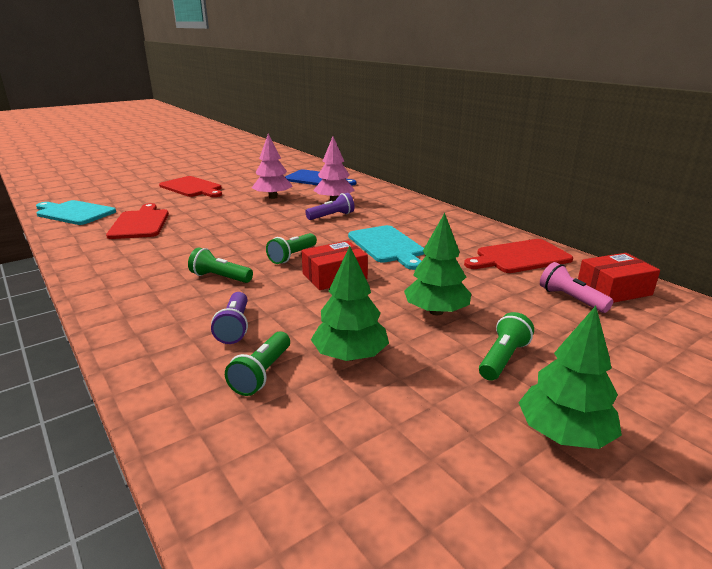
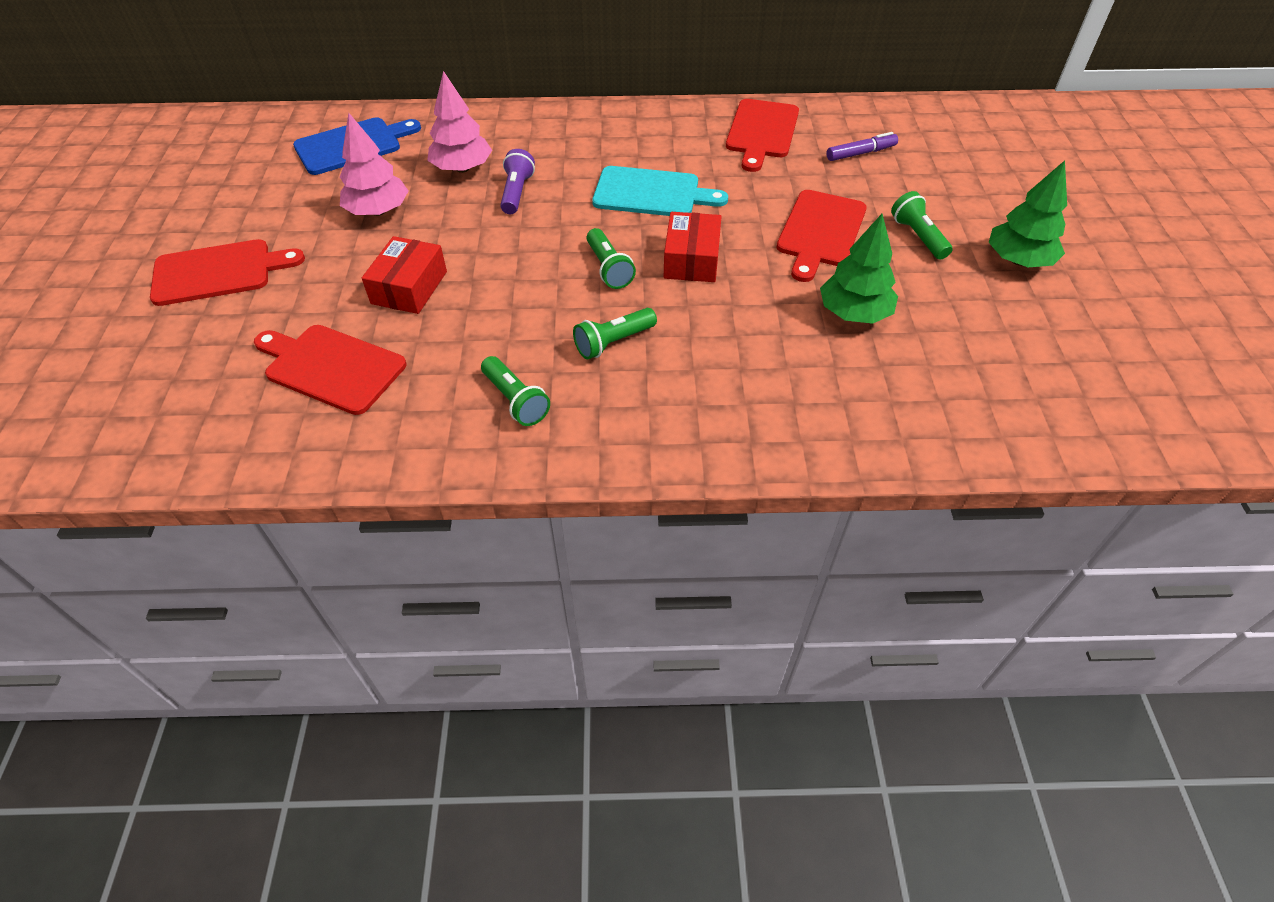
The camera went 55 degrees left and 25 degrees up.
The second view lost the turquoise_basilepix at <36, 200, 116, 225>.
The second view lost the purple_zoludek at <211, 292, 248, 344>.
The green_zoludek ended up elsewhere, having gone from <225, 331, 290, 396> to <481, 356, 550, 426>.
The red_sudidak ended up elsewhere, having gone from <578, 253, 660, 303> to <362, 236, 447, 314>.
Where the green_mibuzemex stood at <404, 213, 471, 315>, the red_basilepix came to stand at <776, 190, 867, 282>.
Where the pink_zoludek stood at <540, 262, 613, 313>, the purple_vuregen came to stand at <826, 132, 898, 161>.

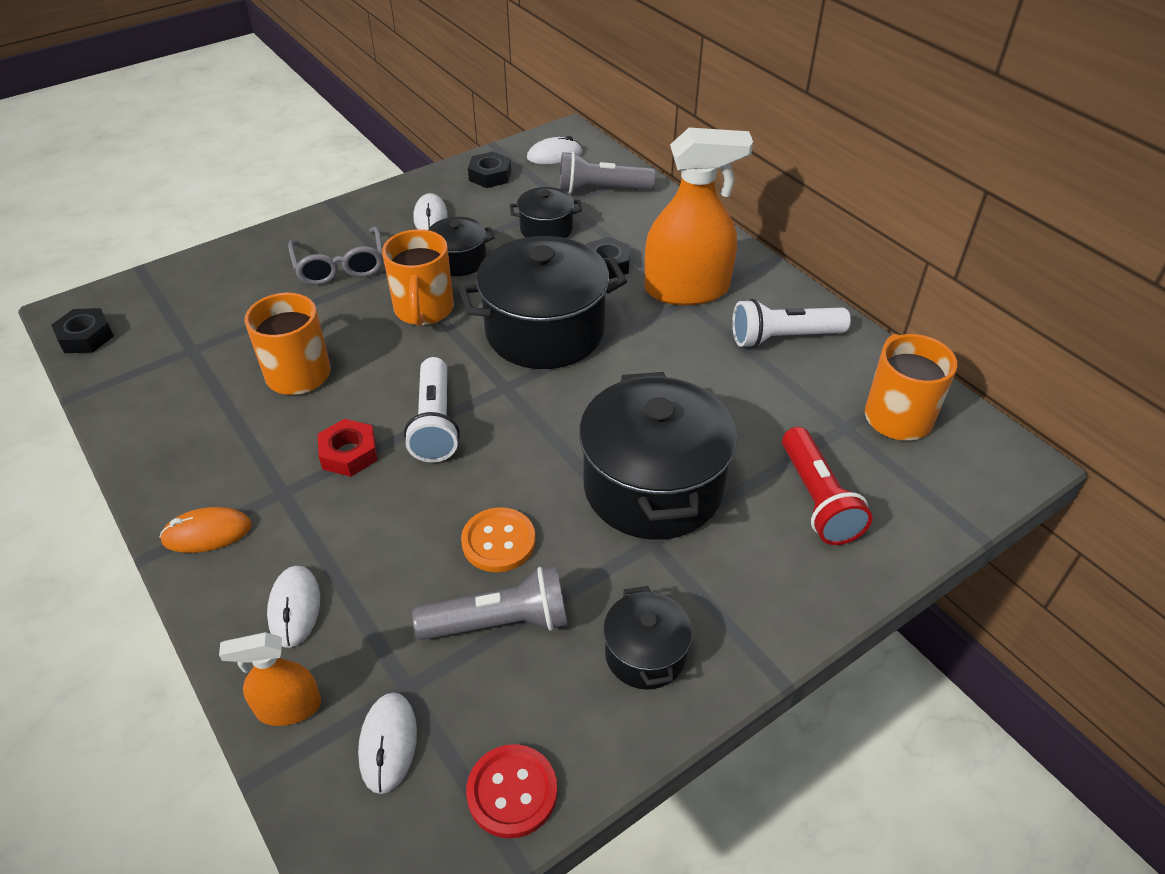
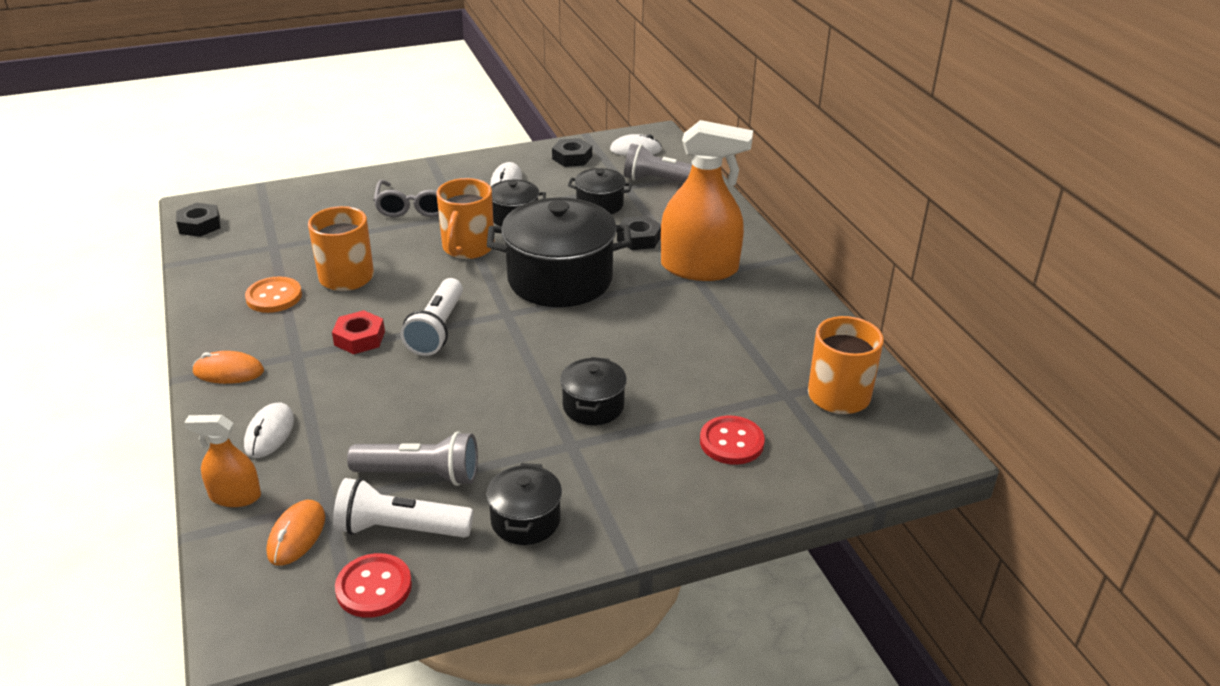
The camera went 15 degrees right and 10 degrees down.
The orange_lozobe ended up elsewhere, having gone from <461, 507, 536, 572> to <245, 276, 302, 313>.
The white_zoludek ended up elsewhere, having gone from <732, 299, 851, 348> to <333, 478, 473, 538>.
Where the red_zoludek stood at <782, 427, 873, 545>, the red_lozobe came to stand at <700, 415, 765, 465>.
What was the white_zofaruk at <358, 692, 417, 794> turned into the orange_zofaruk at <267, 500, 325, 565>.
The size of the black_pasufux at <579, 372, 737, 540> changed by a factor of 0.50.

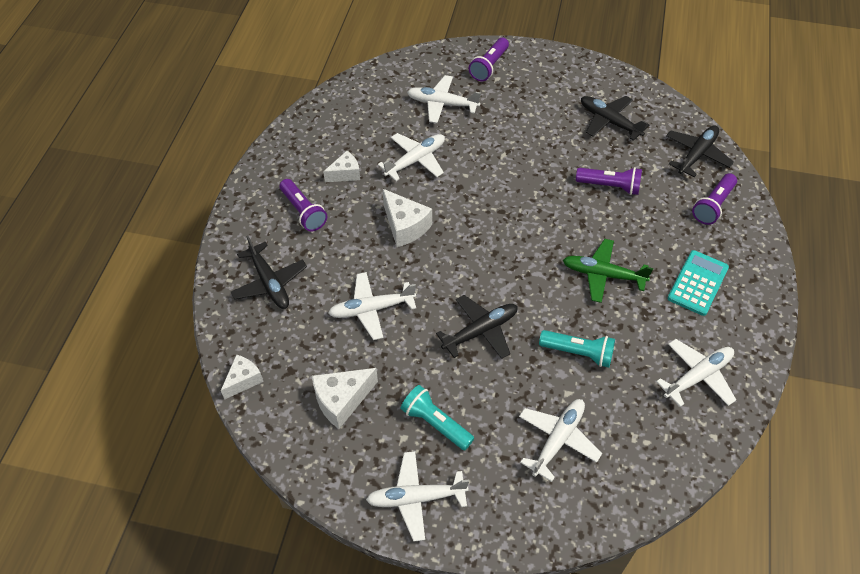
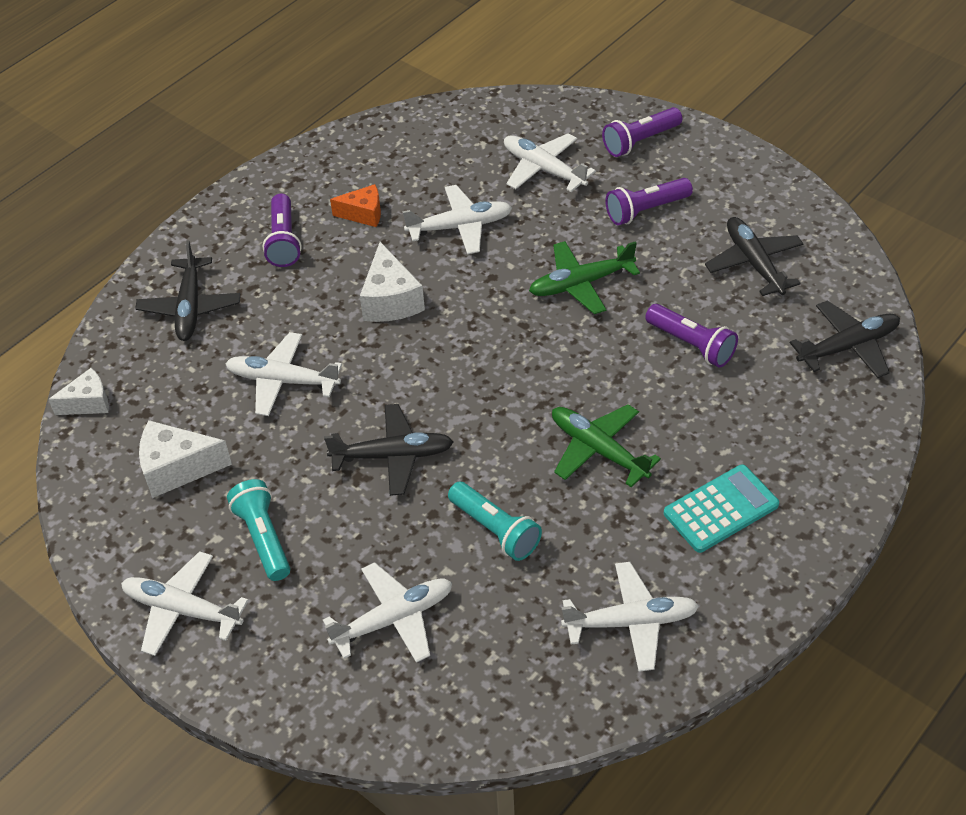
The camera went 30 degrees right and 5 degrees down.
The second view gained the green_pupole at <529, 241, 640, 314>.
The purple_zoludek ended up elsewhere, having gone from <692, 173, 737, 225> to <605, 178, 693, 225>.
What was the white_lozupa at <323, 151, 360, 182> turned into the orange_lozupa at <330, 184, 381, 227>.

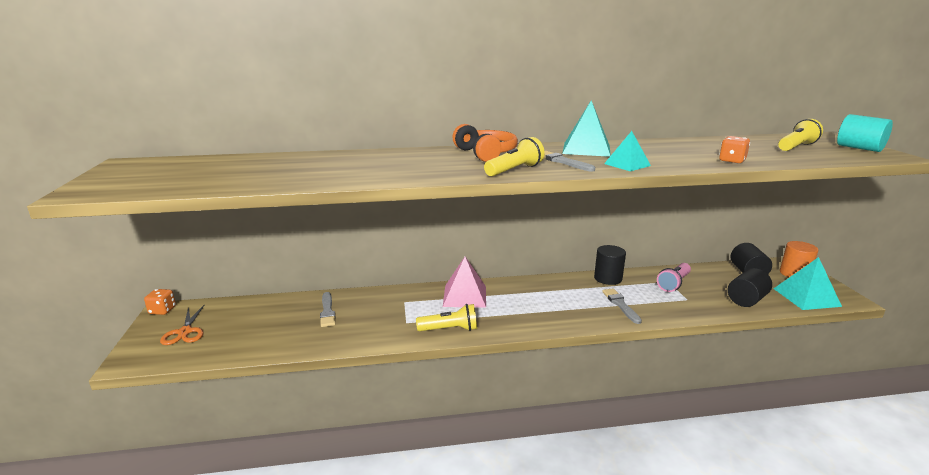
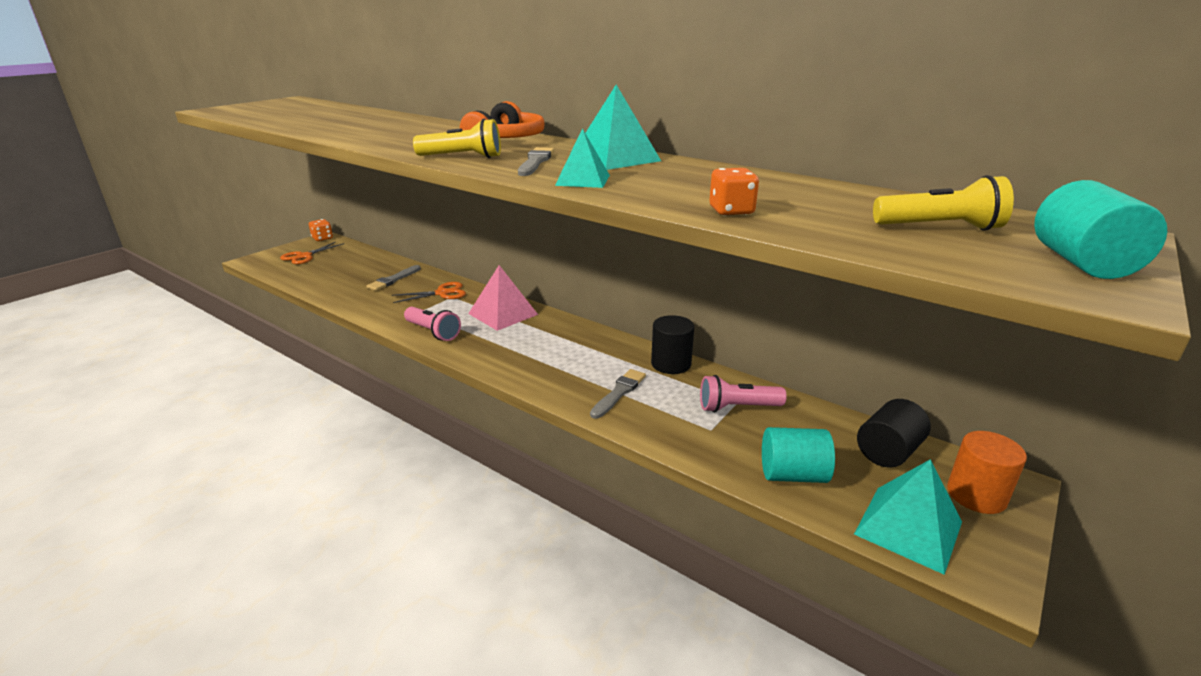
The camera went 45 degrees right and 5 degrees up.
The second view gained the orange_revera at <392, 282, 466, 303>.
What was the yellow_zoludek at <416, 304, 477, 331> turned into the pink_zoludek at <404, 307, 461, 341>.
What was the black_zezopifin at <728, 268, 772, 307> turned into the turquoise_zezopifin at <762, 427, 835, 483>.

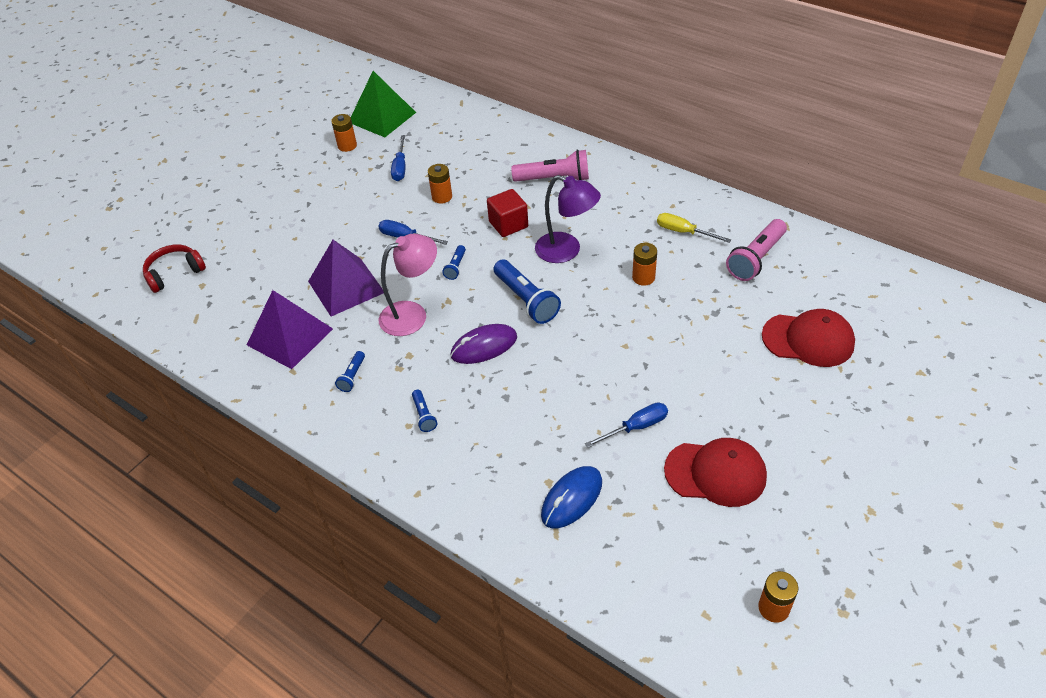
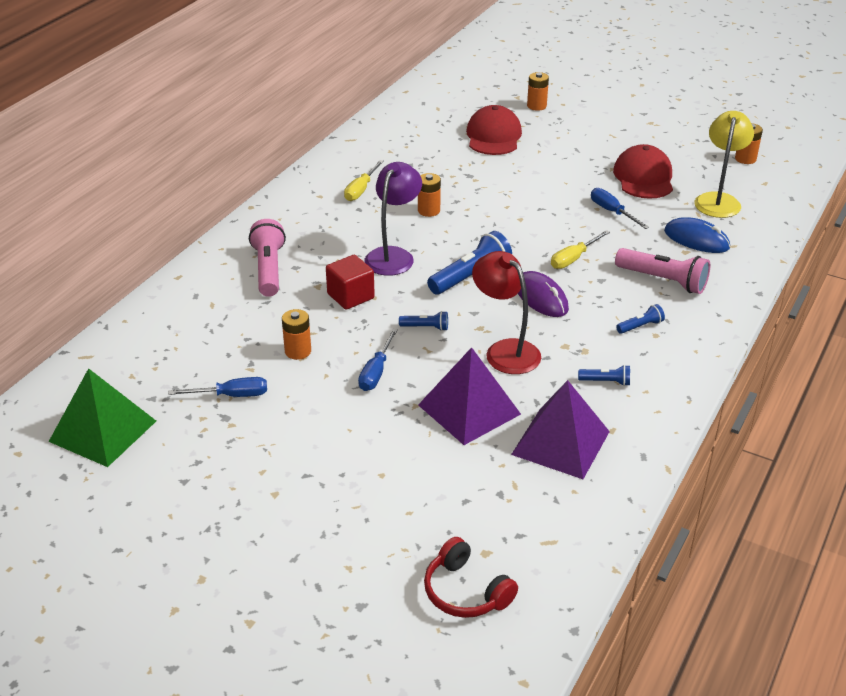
The camera went 100 degrees left and 10 degrees down.
The second view gained the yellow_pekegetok at <551, 230, 610, 269>.
The second view gained the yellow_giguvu at <694, 111, 754, 218>.
The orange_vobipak ended up elsewhere, having gone from <331, 114, 357, 152> to <527, 72, 549, 111>.
The pink_zoludek ended up elsewhere, having gone from <726, 219, 787, 281> to <615, 248, 710, 294>.
What was the pink_giguvu at <379, 234, 437, 336> turned into the red_giguvu at <472, 251, 541, 374>.

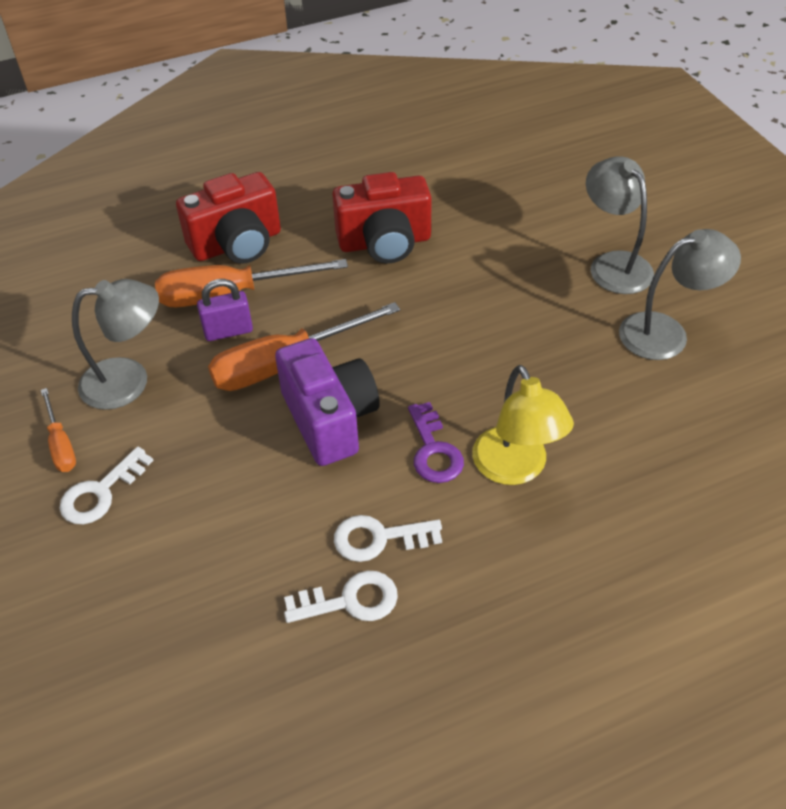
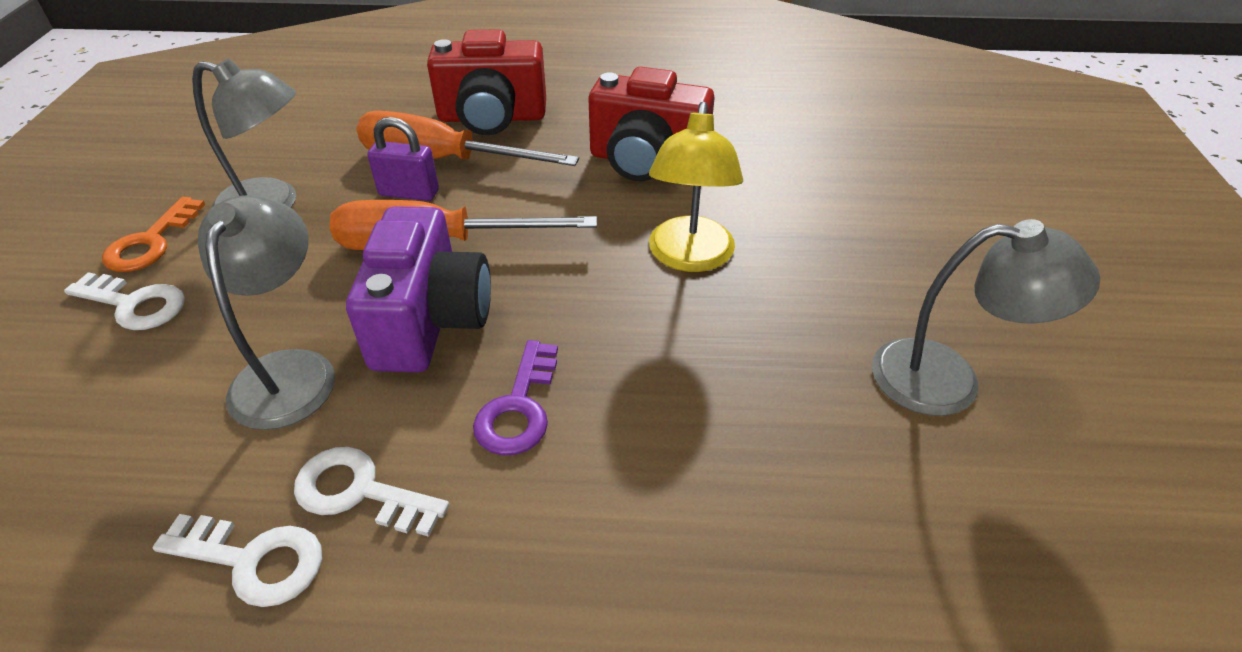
The camera went 25 degrees right and 5 degrees down.
The yellow_giguvu ended up elsewhere, having gone from <472, 365, 574, 485> to <649, 102, 743, 272>.
The grey_giguvu ended up elsewhere, having gone from <586, 156, 654, 294> to <198, 195, 335, 430>.
Where the orange_pekegetok stood at <41, 388, 76, 472>, the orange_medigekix came to stand at <102, 197, 205, 272>.
The white_medigekix at <59, 447, 154, 524> ended up facing another way, 135 degrees counterclockwise from before.

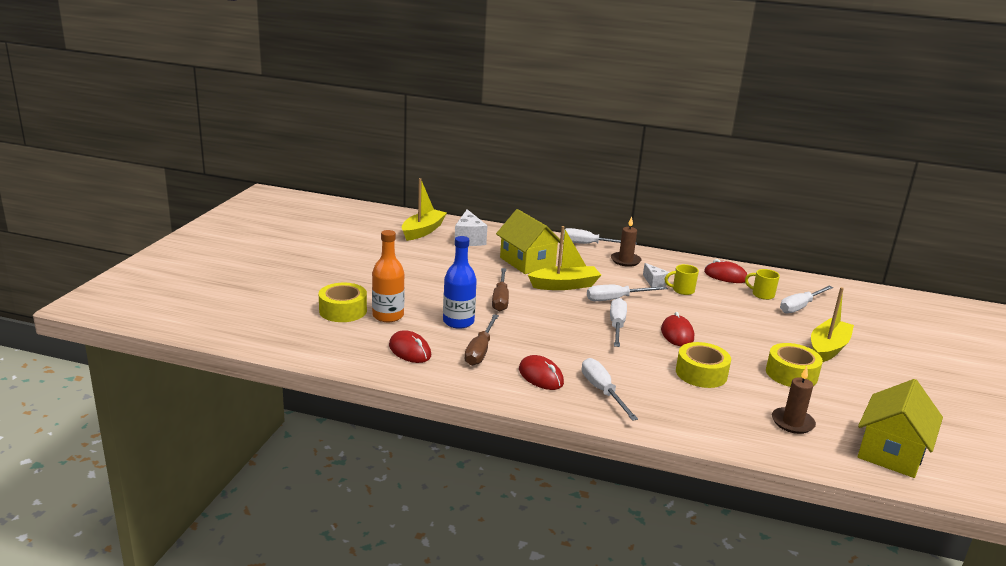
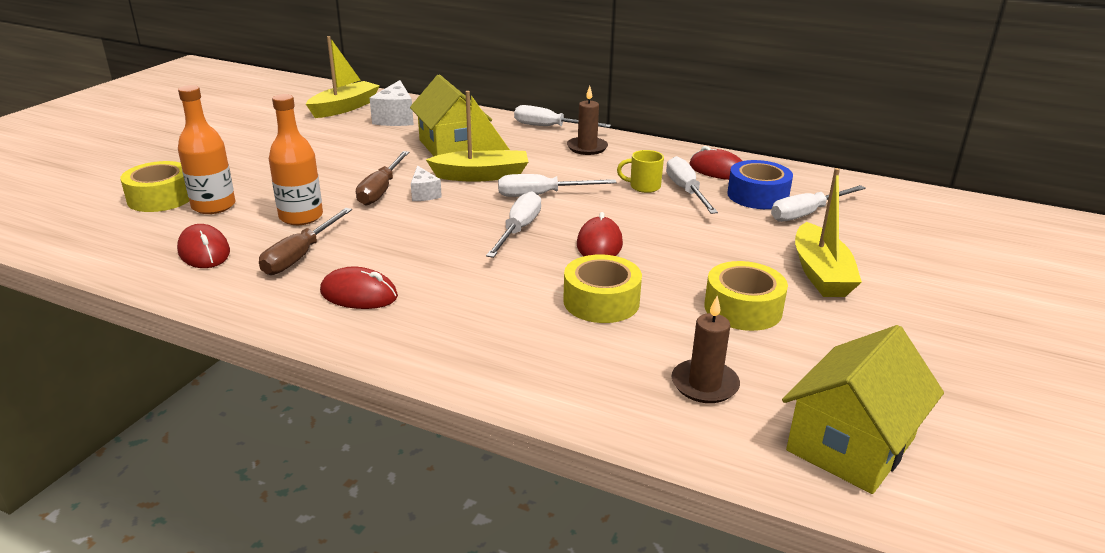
The camera went 10 degrees right and 5 degrees up.
The white_pekegetok ended up elsewhere, having gone from <582, 358, 638, 421> to <666, 156, 718, 214>.
The white_lozupa ended up elsewhere, having gone from <643, 263, 670, 287> to <411, 165, 442, 201>.
Where the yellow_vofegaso stood at <745, 269, 780, 300>, the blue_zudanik came to stand at <727, 160, 793, 209>.
What was the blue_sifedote at <443, 236, 477, 329> turned into the orange_sifedote at <269, 94, 323, 225>.
The red_zofaruk at <519, 355, 564, 390> ended up facing another way, 45 degrees counterclockwise from before.
The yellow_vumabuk at <811, 287, 854, 362> ended up facing another way, 135 degrees clockwise from before.

